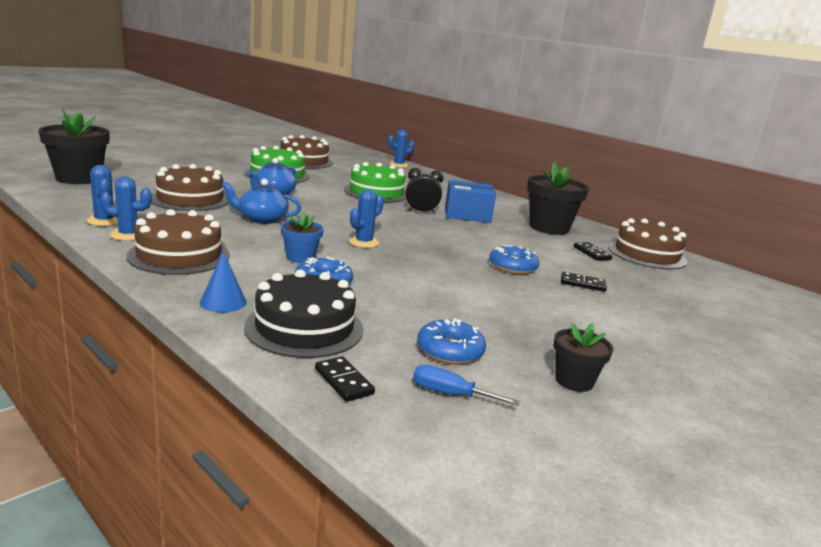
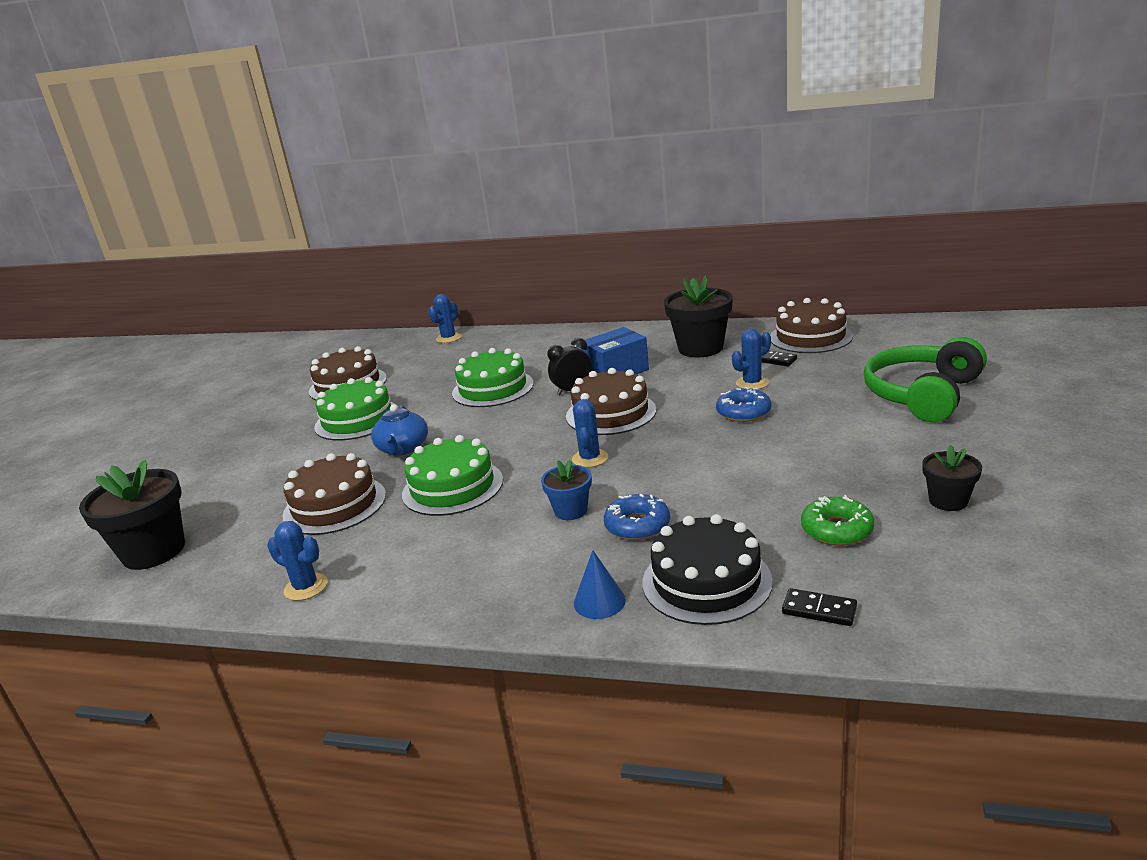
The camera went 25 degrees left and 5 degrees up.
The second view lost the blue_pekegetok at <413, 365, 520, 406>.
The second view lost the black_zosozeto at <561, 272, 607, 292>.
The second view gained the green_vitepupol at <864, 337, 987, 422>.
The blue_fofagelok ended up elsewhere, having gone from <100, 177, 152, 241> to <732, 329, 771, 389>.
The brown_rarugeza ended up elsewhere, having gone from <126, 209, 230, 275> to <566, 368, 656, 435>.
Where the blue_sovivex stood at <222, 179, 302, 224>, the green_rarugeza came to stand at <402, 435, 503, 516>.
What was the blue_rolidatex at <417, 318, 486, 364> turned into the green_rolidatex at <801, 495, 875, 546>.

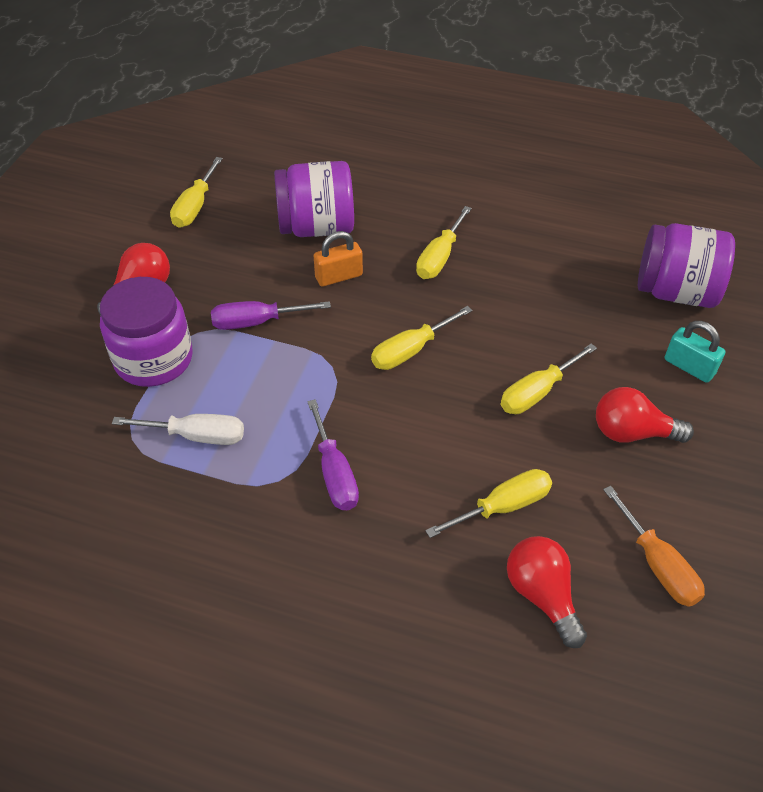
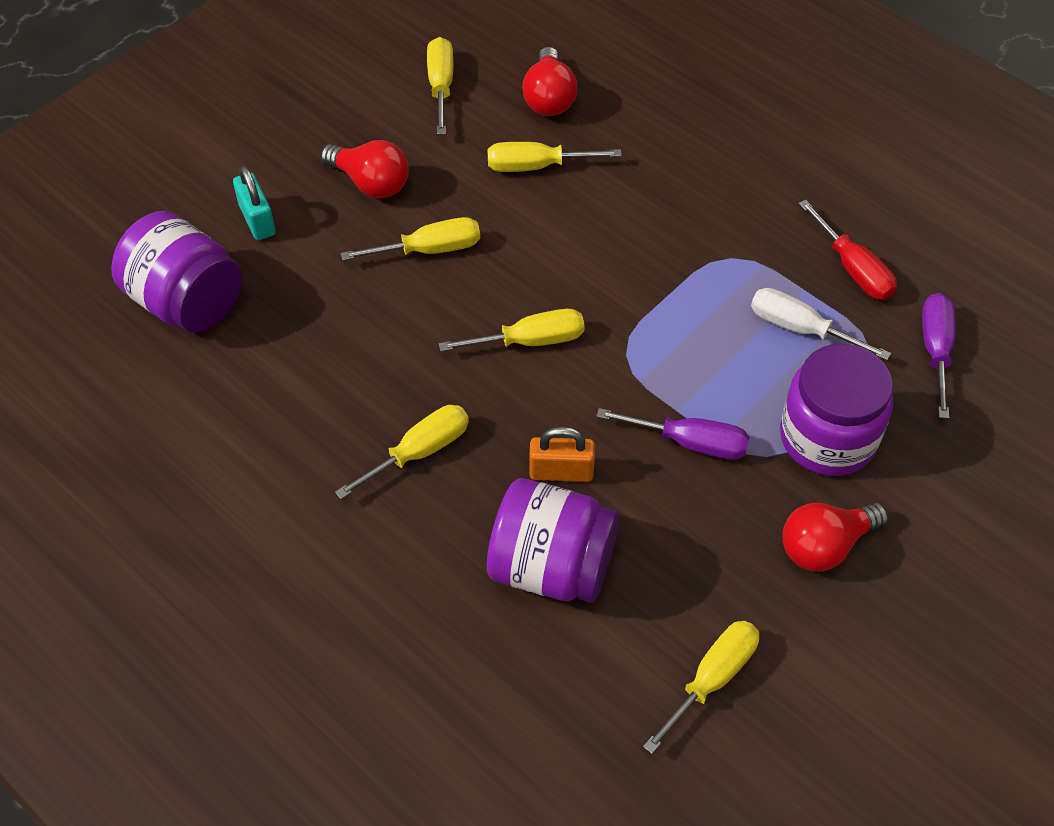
The camera went 155 degrees left and 5 degrees up.
The second view gained the red_pekegetok at <798, 200, 897, 300>.
The purple_pekegetok ended up elsewhere, having gone from <307, 399, 359, 510> to <922, 293, 956, 419>.
What was the orange_pekegetok at <603, 486, 705, 607> turned into the yellow_pekegetok at <427, 37, 453, 135>.

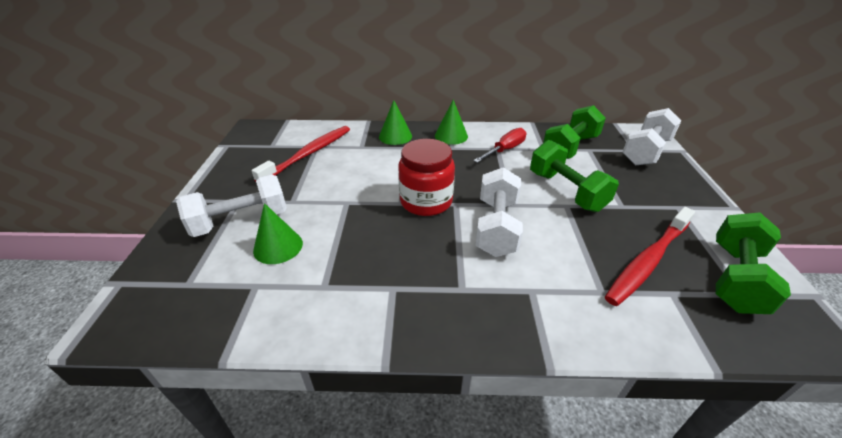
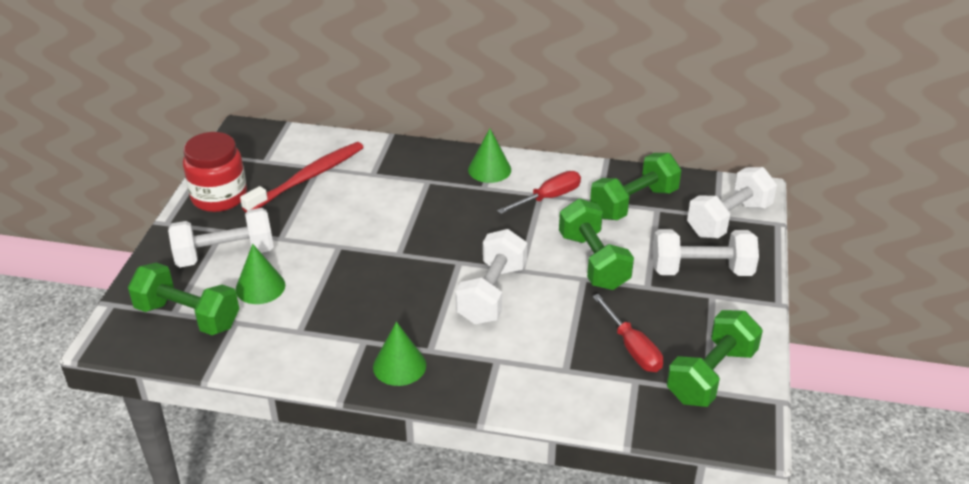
The camera went 10 degrees right and 0 degrees up.
The second view gained the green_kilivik at <128, 263, 239, 335>.
The second view gained the white_kilivik at <653, 229, 759, 276>.
The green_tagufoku ended up elsewhere, having gone from <379, 100, 412, 145> to <373, 322, 426, 386>.
The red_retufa ended up elsewhere, having gone from <398, 139, 455, 216> to <183, 132, 247, 212>.
Where the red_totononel stood at <605, 207, 695, 306>, the red_pekegetok came to stand at <593, 294, 663, 372>.

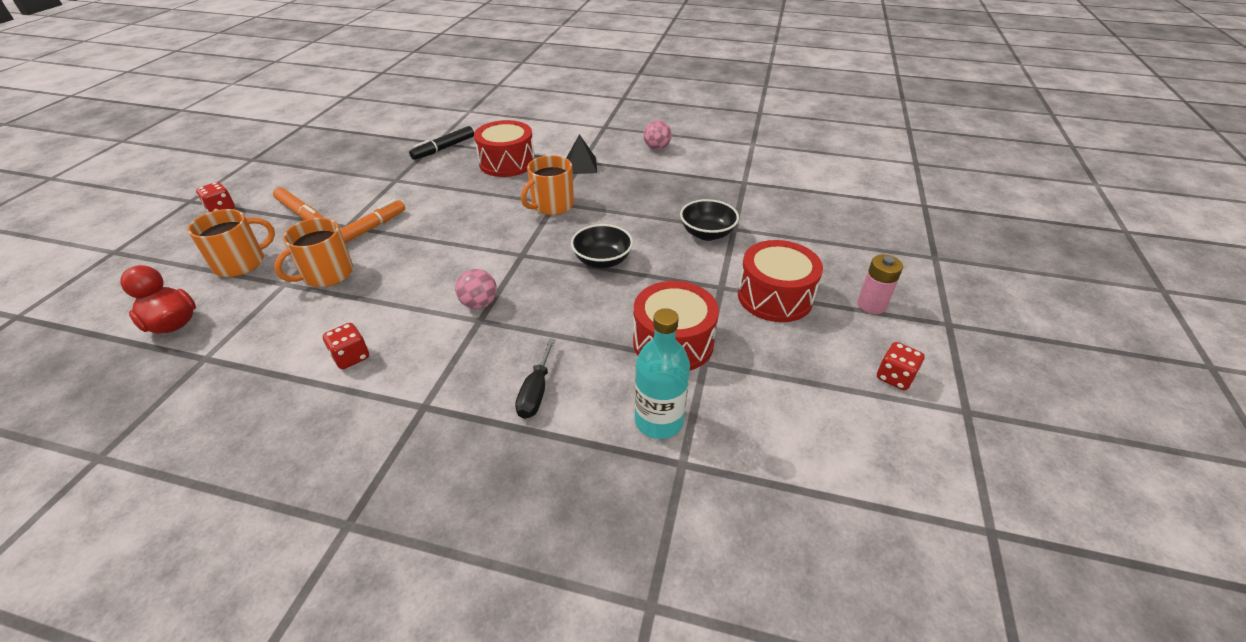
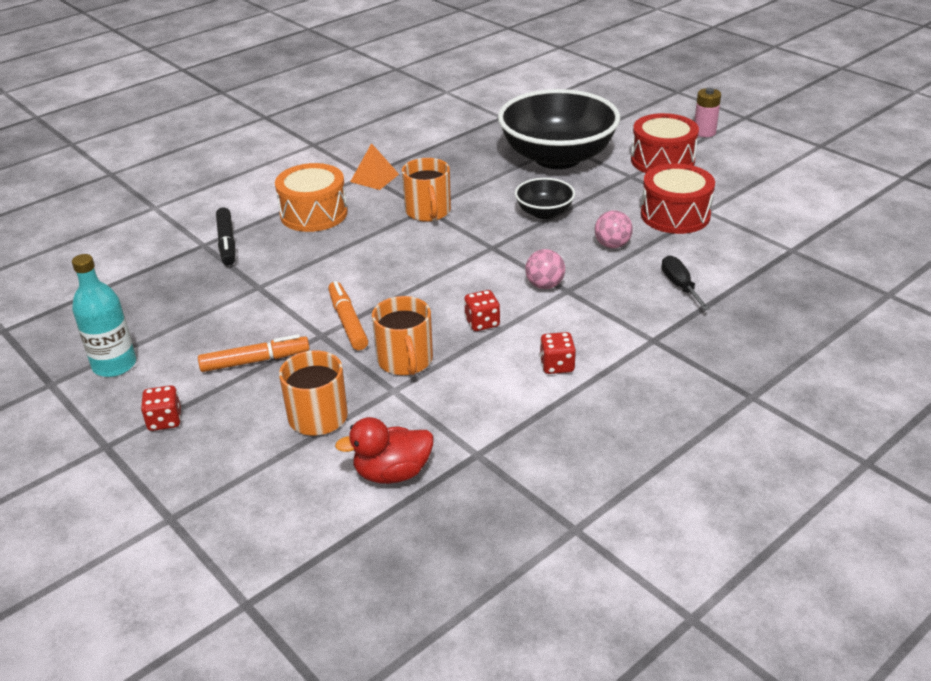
The camera went 55 degrees left and 5 degrees down.
The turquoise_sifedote ended up elsewhere, having gone from <635, 308, 690, 439> to <72, 254, 136, 377>.
The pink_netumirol ended up elsewhere, having gone from <643, 120, 672, 150> to <595, 210, 633, 248>.
The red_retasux ended up elsewhere, having gone from <877, 342, 925, 391> to <464, 290, 500, 331>.
What was the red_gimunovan at <474, 120, 535, 177> turned into the orange_gimunovan at <275, 163, 348, 232>.
What was the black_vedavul at <566, 134, 597, 174> turned into the orange_vedavul at <350, 143, 399, 190>.
The black_pekegetok at <515, 338, 555, 419> ended up facing another way, 150 degrees counterclockwise from before.
The size of the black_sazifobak at <680, 199, 739, 241> changed by a factor of 2.17.

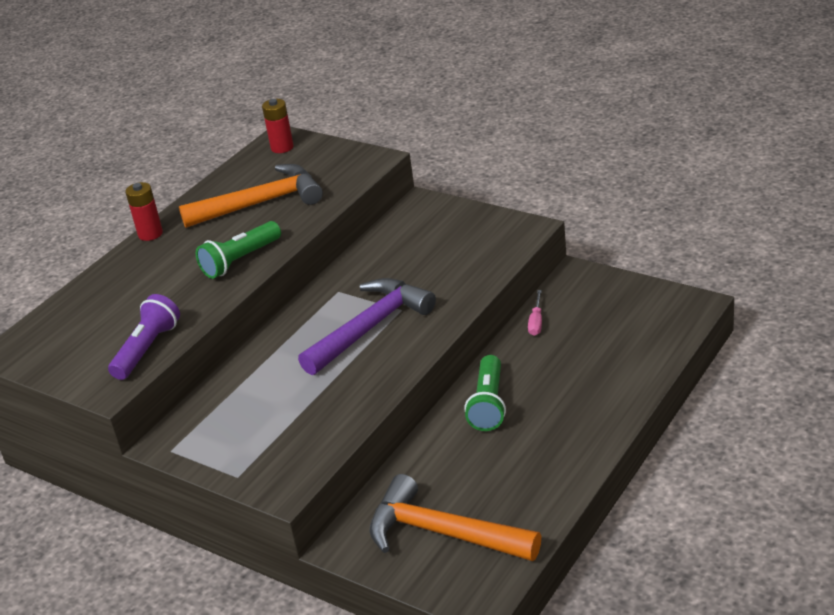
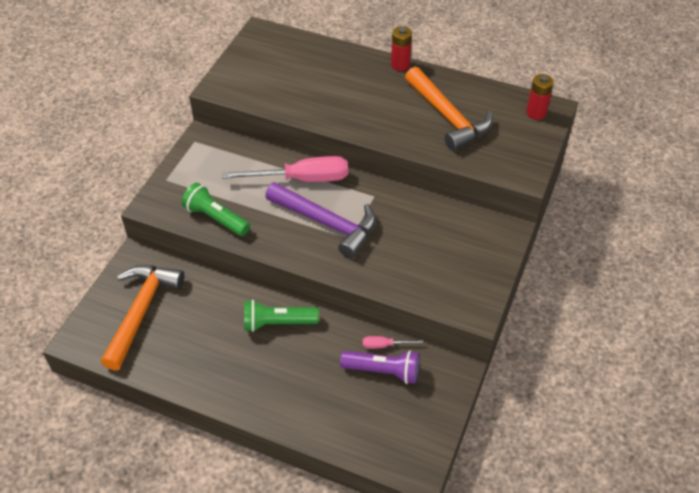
The camera went 75 degrees right and 15 degrees up.
The second view gained the pink_pekegetok at <222, 156, 348, 182>.
The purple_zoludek ended up elsewhere, having gone from <108, 294, 180, 380> to <340, 350, 420, 384>.
The green_zoludek ended up elsewhere, having gone from <196, 221, 281, 279> to <182, 183, 250, 236>.

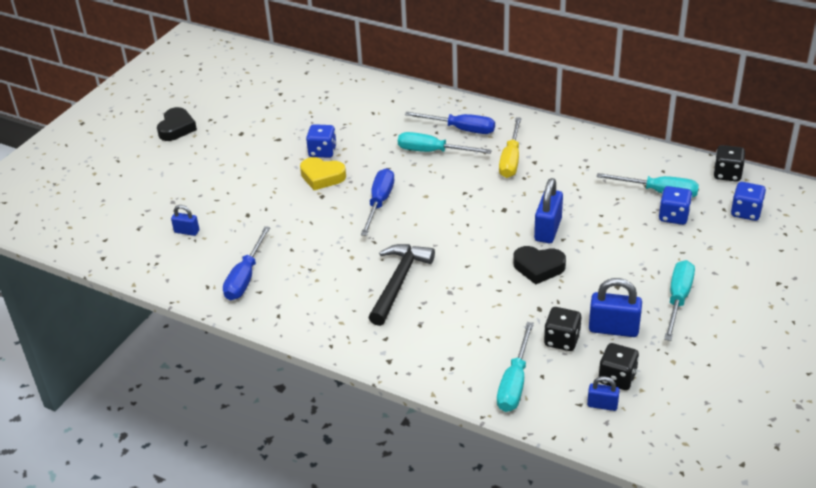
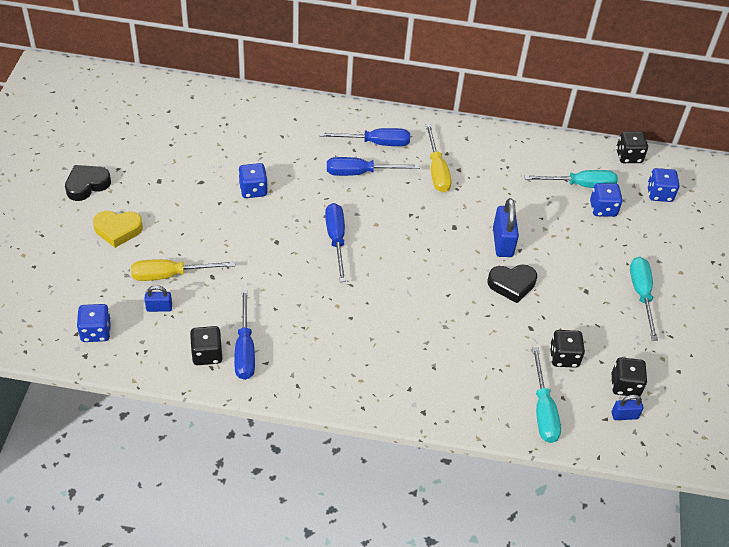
The camera went 25 degrees left and 10 degrees up.
The second view lost the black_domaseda at <368, 244, 435, 326>.
The second view lost the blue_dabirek at <589, 278, 642, 337>.
The second view gained the blue_retasux at <77, 304, 111, 342>.
The second view gained the yellow_pekegetok at <131, 259, 235, 281>.
The second view gained the black_retasux at <190, 326, 223, 365>.
The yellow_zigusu ended up elsewhere, having gone from <300, 157, 346, 190> to <93, 211, 143, 248>.
What was the turquoise_pekegetok at <398, 132, 492, 154> turned into the blue_pekegetok at <327, 157, 420, 176>.
The black_zigusu at <157, 107, 197, 141> ended up facing another way, 120 degrees counterclockwise from before.

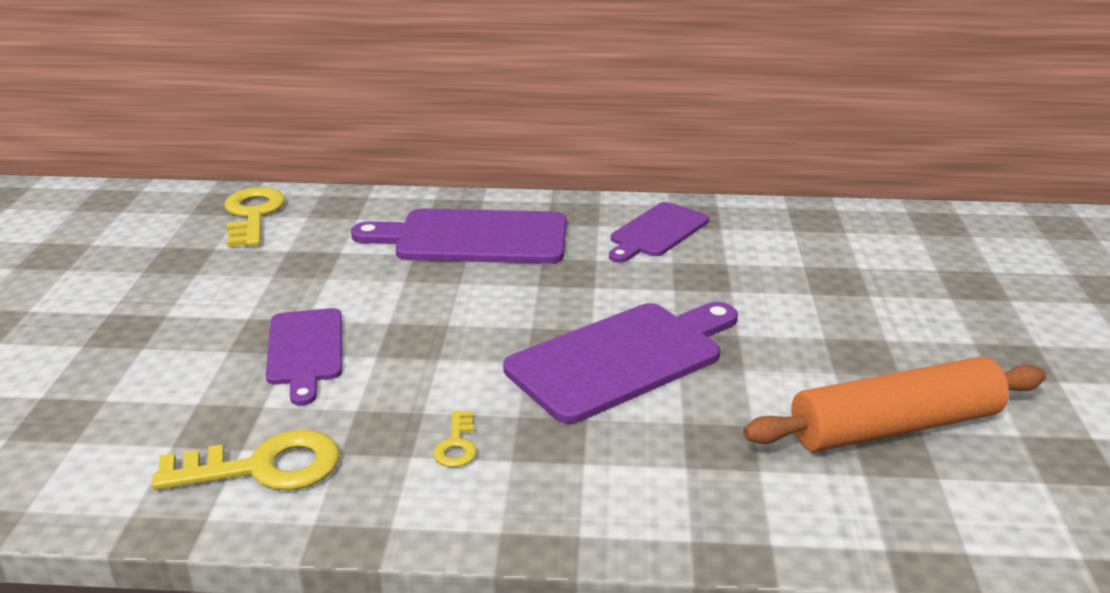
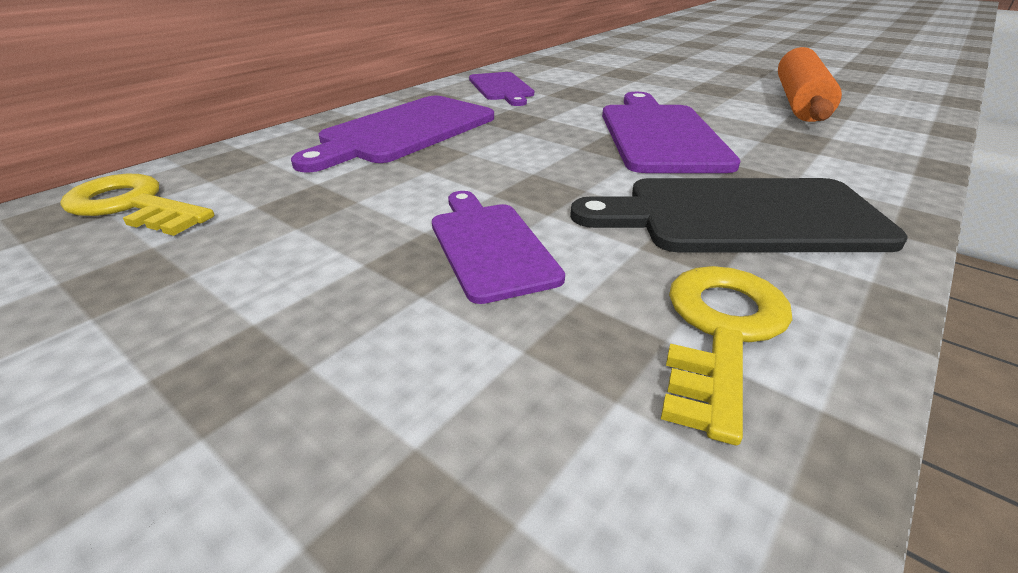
The camera went 55 degrees left and 5 degrees up.
Where the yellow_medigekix stood at <433, 410, 477, 467>, the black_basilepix came to stand at <570, 178, 907, 252>.
The purple_basilepix at <266, 308, 342, 405> ended up facing another way, 135 degrees counterclockwise from before.

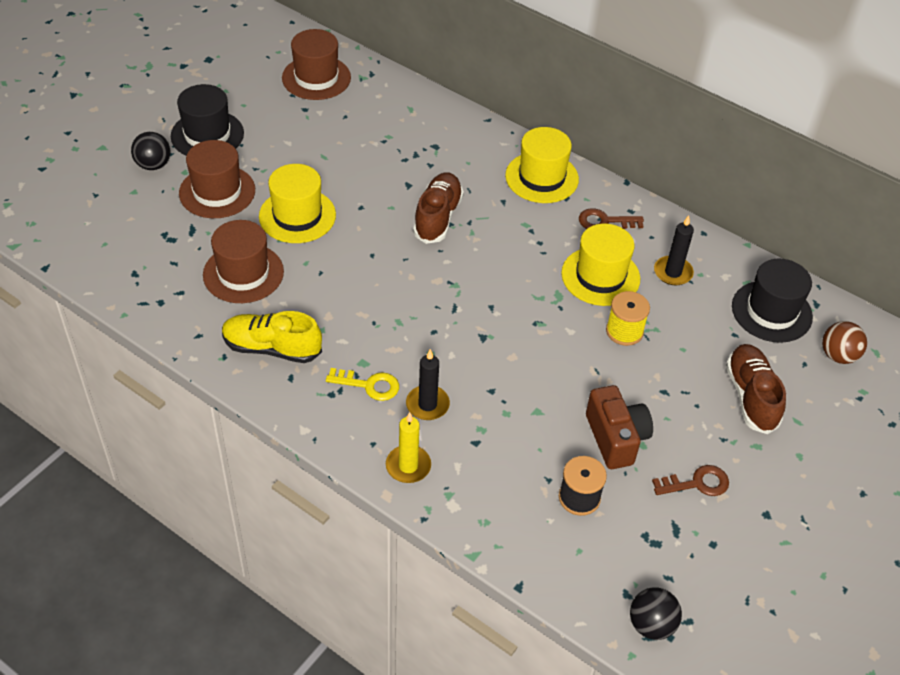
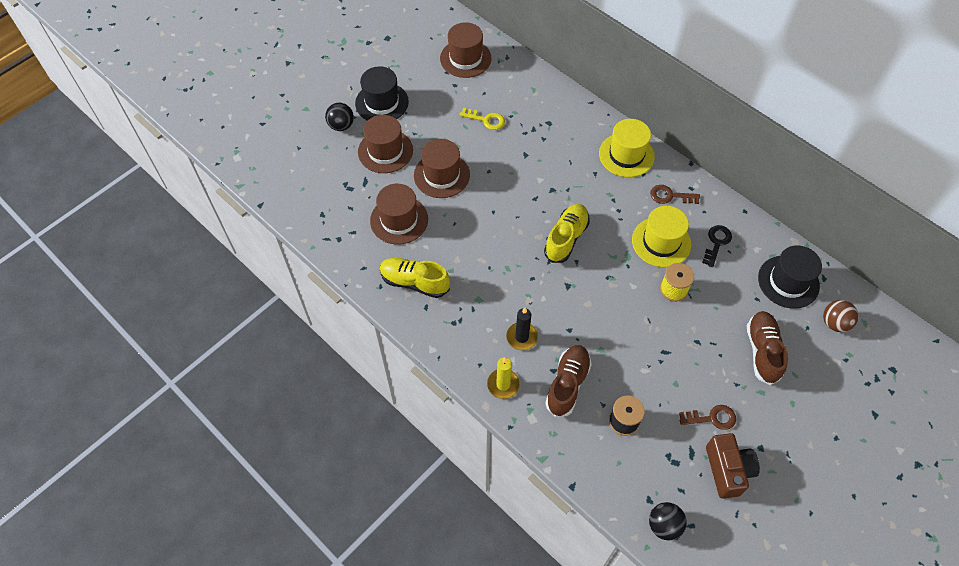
The camera went 10 degrees right and 10 degrees up.
The second view gained the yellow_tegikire at <544, 204, 590, 263>.
The yellow_medigekix ended up elsewhere, having gone from <326, 368, 399, 401> to <459, 108, 505, 130>.
The brown_tegikire ended up elsewhere, having gone from <413, 172, 464, 244> to <545, 345, 592, 417>.
The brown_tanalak ended up elsewhere, having gone from <586, 385, 653, 469> to <706, 433, 760, 499>.
Where the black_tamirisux stood at <654, 215, 694, 285>, the black_medigekix came to stand at <702, 225, 732, 267>.
What was the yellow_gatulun at <259, 164, 336, 243> turned into the brown_gatulun at <414, 139, 470, 198>.

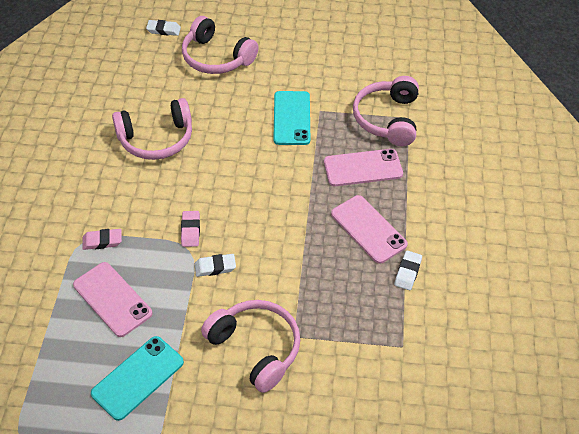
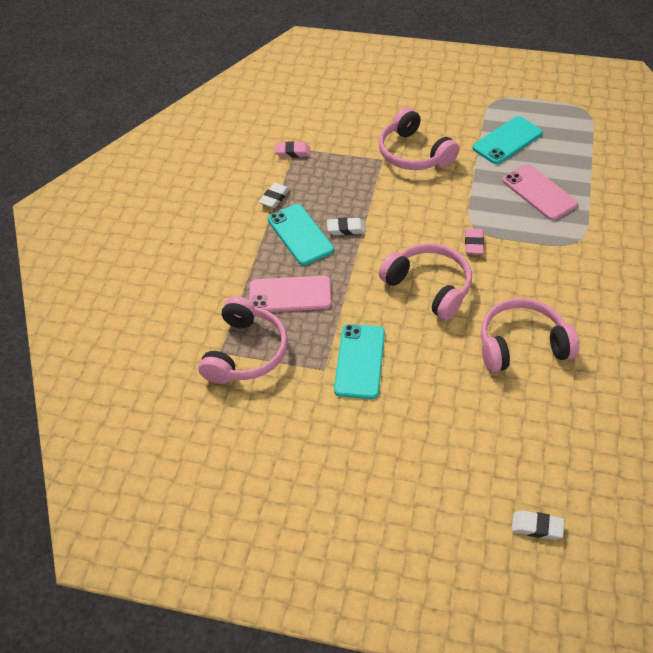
The camera went 170 degrees left and 0 degrees up.
The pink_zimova ended up elsewhere, having gone from <82, 229, 122, 250> to <275, 141, 310, 157>.
The pink_vitepupol ended up elsewhere, having gone from <182, 16, 259, 74> to <379, 243, 472, 320>.
The white_zimova ended up elsewhere, having gone from <195, 254, 236, 277> to <327, 217, 366, 235>.
What was the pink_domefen at <331, 195, 408, 264> turned into the turquoise_domefen at <268, 204, 334, 265>.

